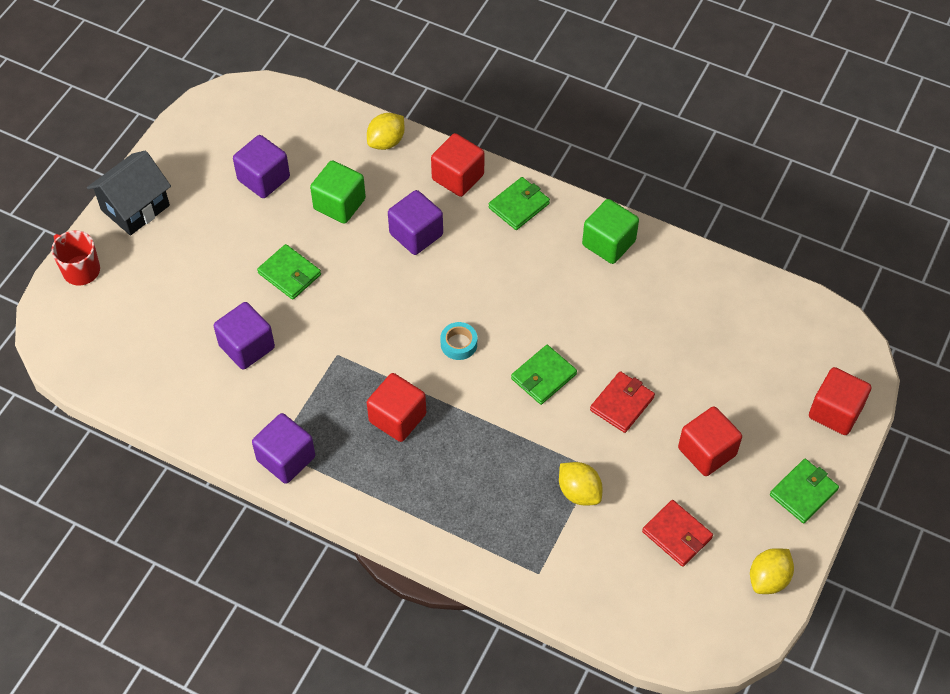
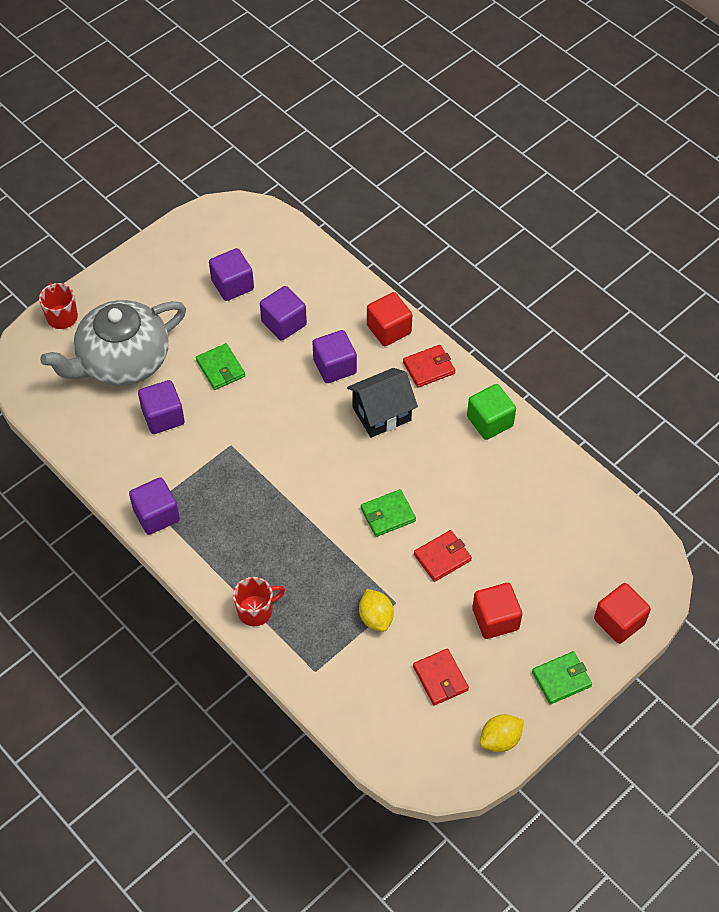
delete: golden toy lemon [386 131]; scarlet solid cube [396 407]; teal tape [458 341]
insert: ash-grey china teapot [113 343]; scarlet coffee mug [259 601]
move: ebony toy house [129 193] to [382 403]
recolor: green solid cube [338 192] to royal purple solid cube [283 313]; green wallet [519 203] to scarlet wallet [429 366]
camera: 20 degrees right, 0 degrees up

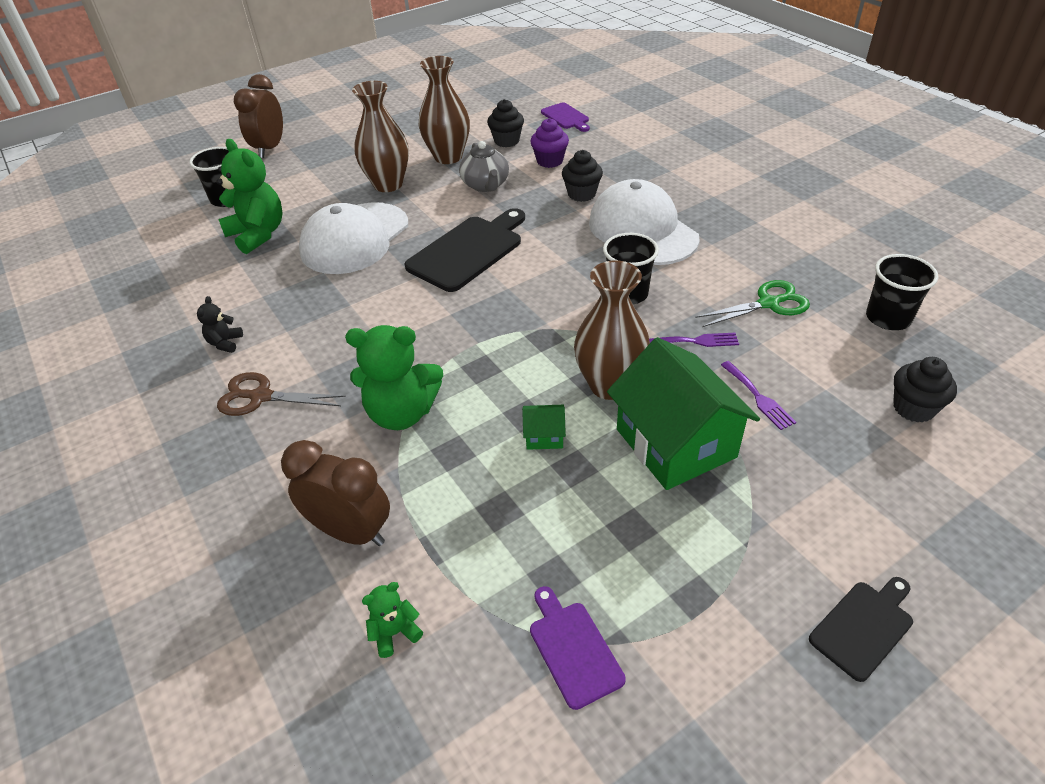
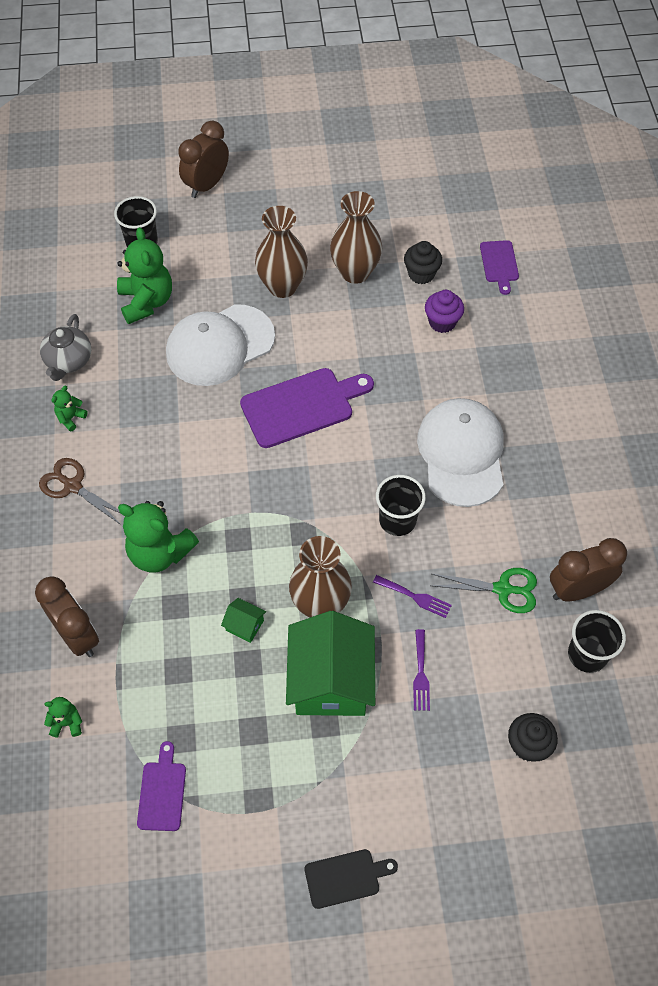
delete: ebony muffin [582 176]
insert: russet alarm clock [588 569]
move: ash-grey china teapot [484 166] to [65 347]
recolor: ebony teddy bear [220 324] to green teddy bear [69 409]; ebony bread board [465 250] to royal purple bread board [307 408]
camera: 25 degrees right, 15 degrees up

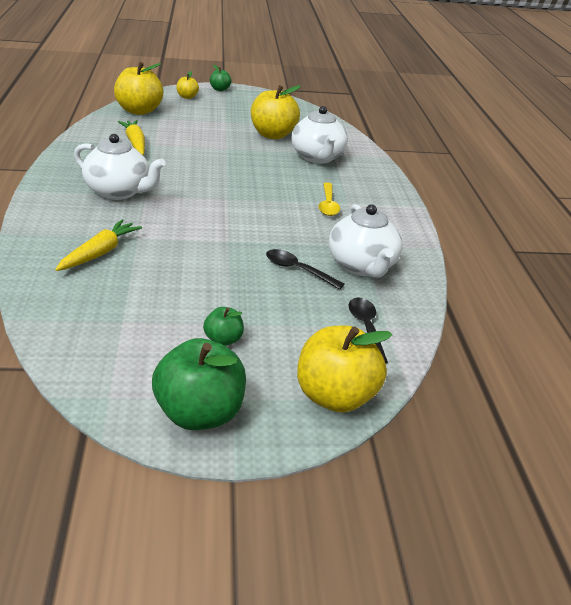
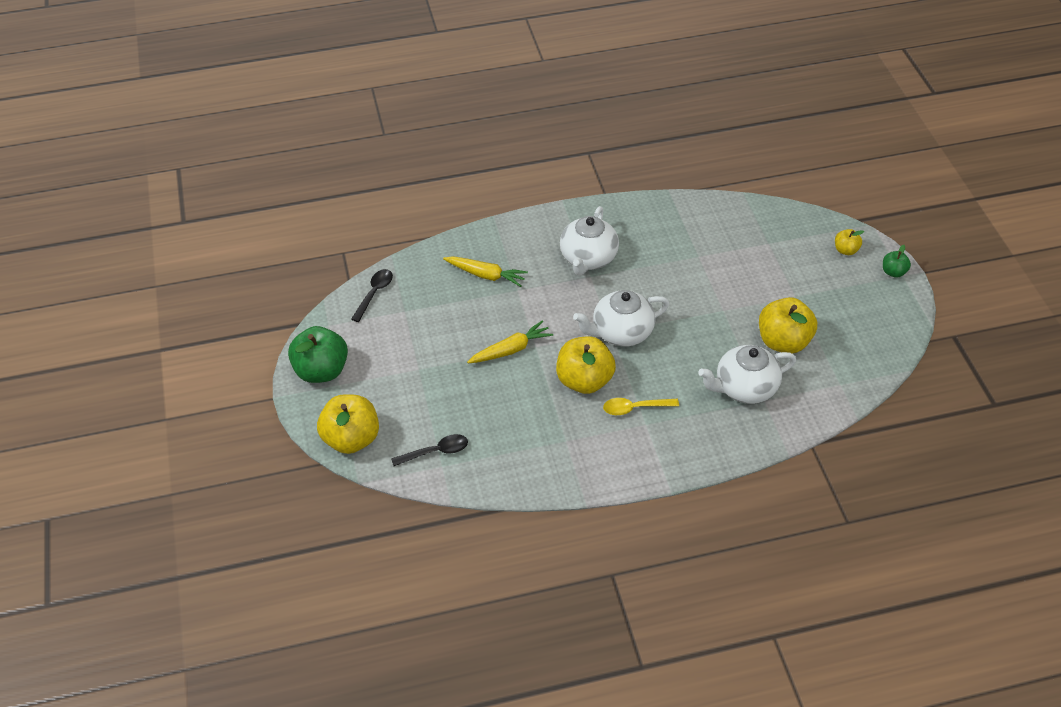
delete: green toy apple [223 326]
move: golden toy apple [138 88] to [586 365]; golden toy carrot [131 137] to [510 342]; ebony teaspoon [305 269] to [372 295]; white china teapot [365 240] to [621 318]
camera: 85 degrees right, 15 degrees up

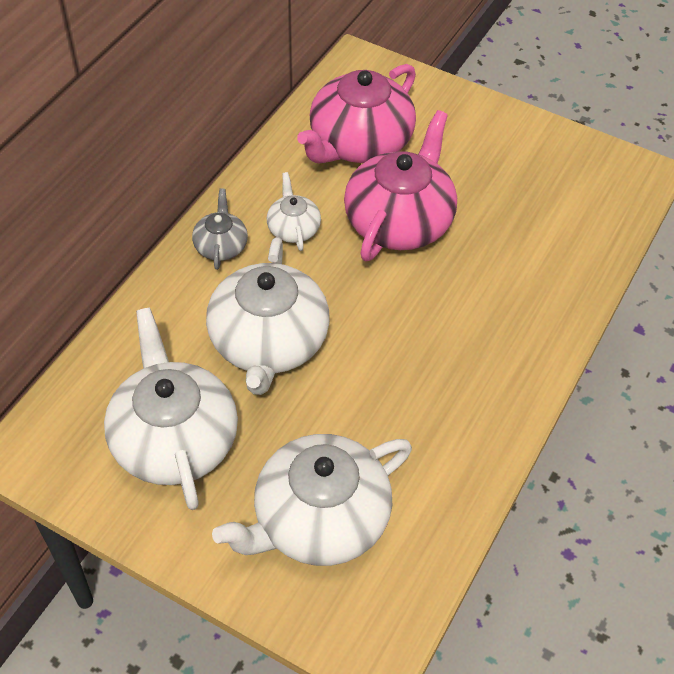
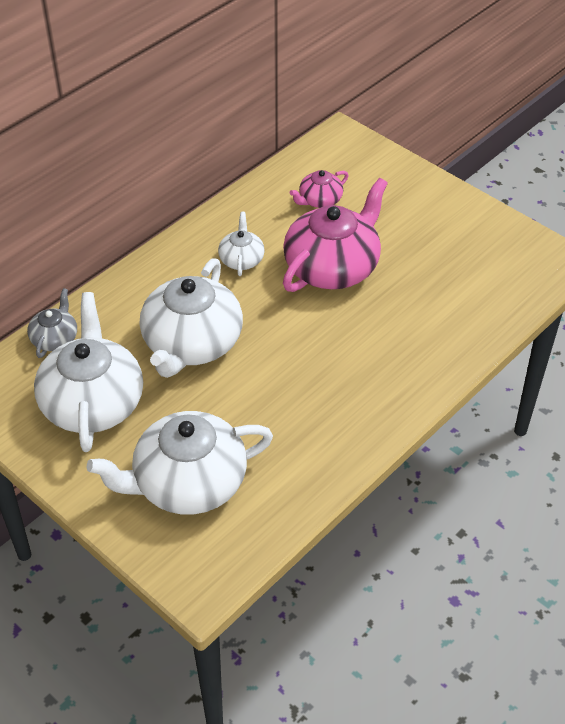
move: ash-grey china teapot [220 229] to [52 323]
resize: pink china teapot [356 114] = [318 189] x0.48
camera: 15 degrees right, 5 degrees down

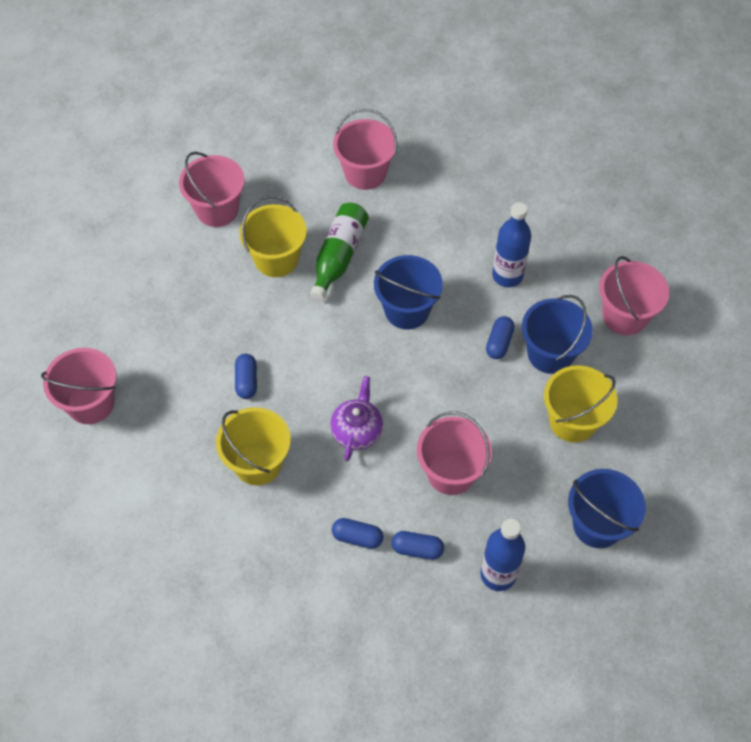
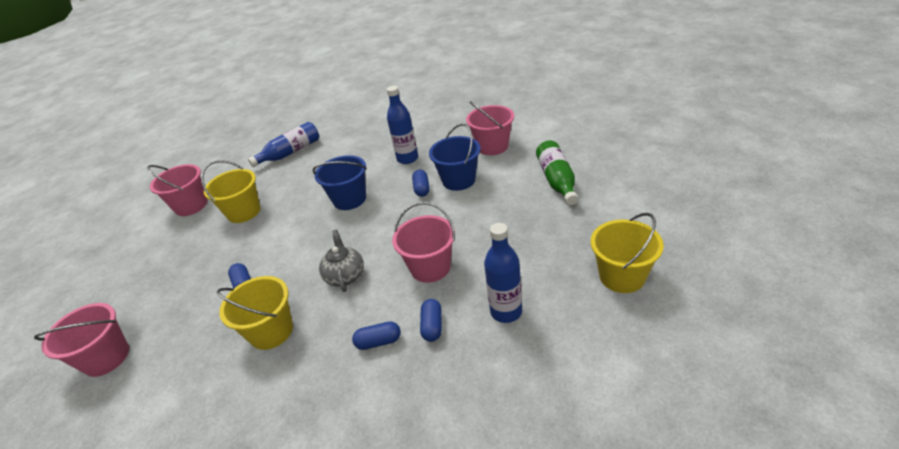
delete: blue pail [607 508]
move: green bottle [339 252] to [557 172]; golden pail [580 404] to [627 253]
replace: pink pail [365 149] to blue bottle [283 144]
recolor: royal purple china teapot [356 418] to ash-grey china teapot [341 261]
rotate: blue pill shape [418 545] = [431 320] 75 degrees counterclockwise
camera: 20 degrees left, 20 degrees down

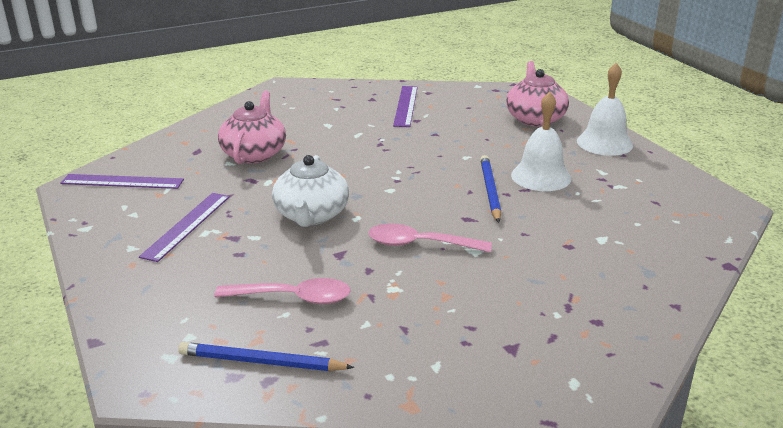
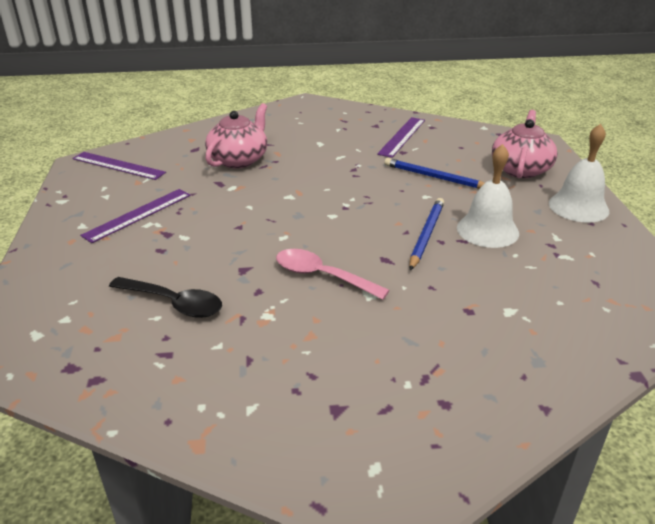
delete: white china teapot [310 191]
move: blue pencil [266 356] to [434 173]
recolor: pink teaspoon [282 291] to ebony teaspoon [165 297]
camera: 20 degrees right, 5 degrees up

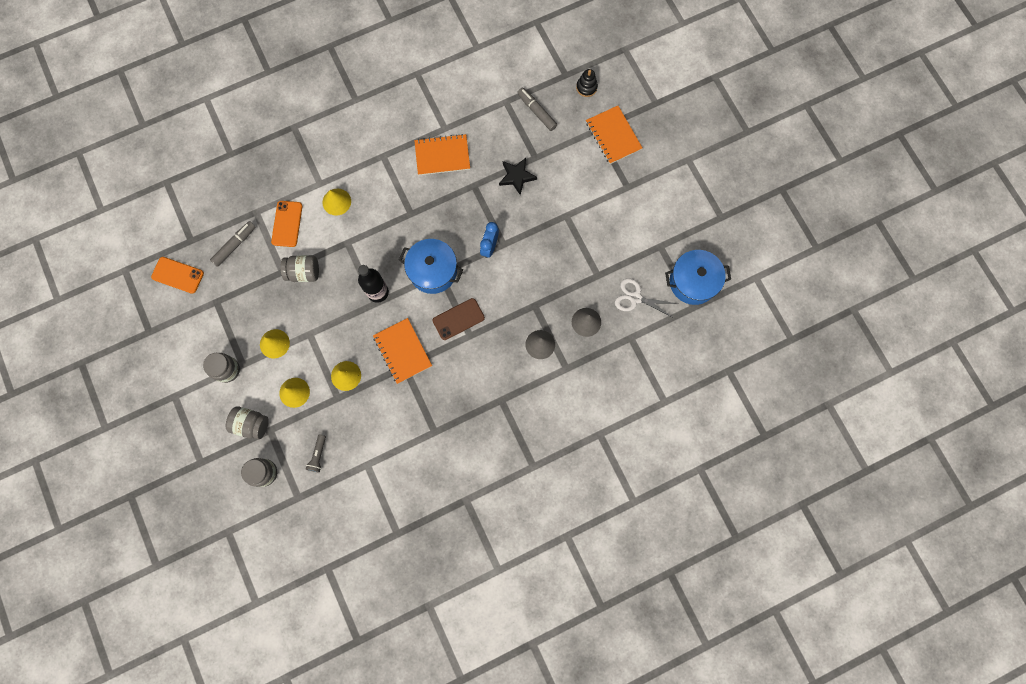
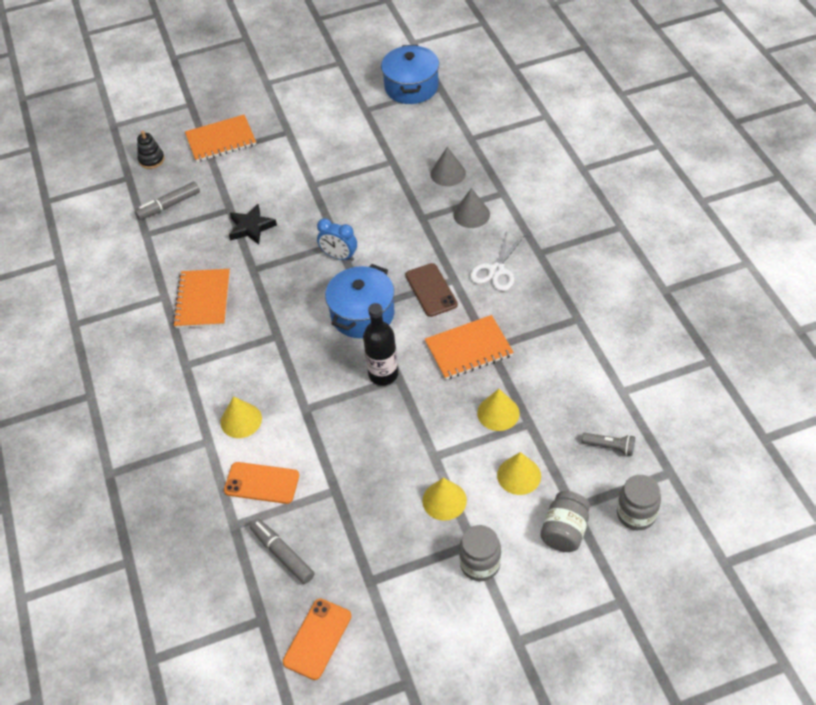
delete: ash-grey jar [299 268]
move: white scissors [646 298] to [498 261]
camera: 80 degrees left, 25 degrees down

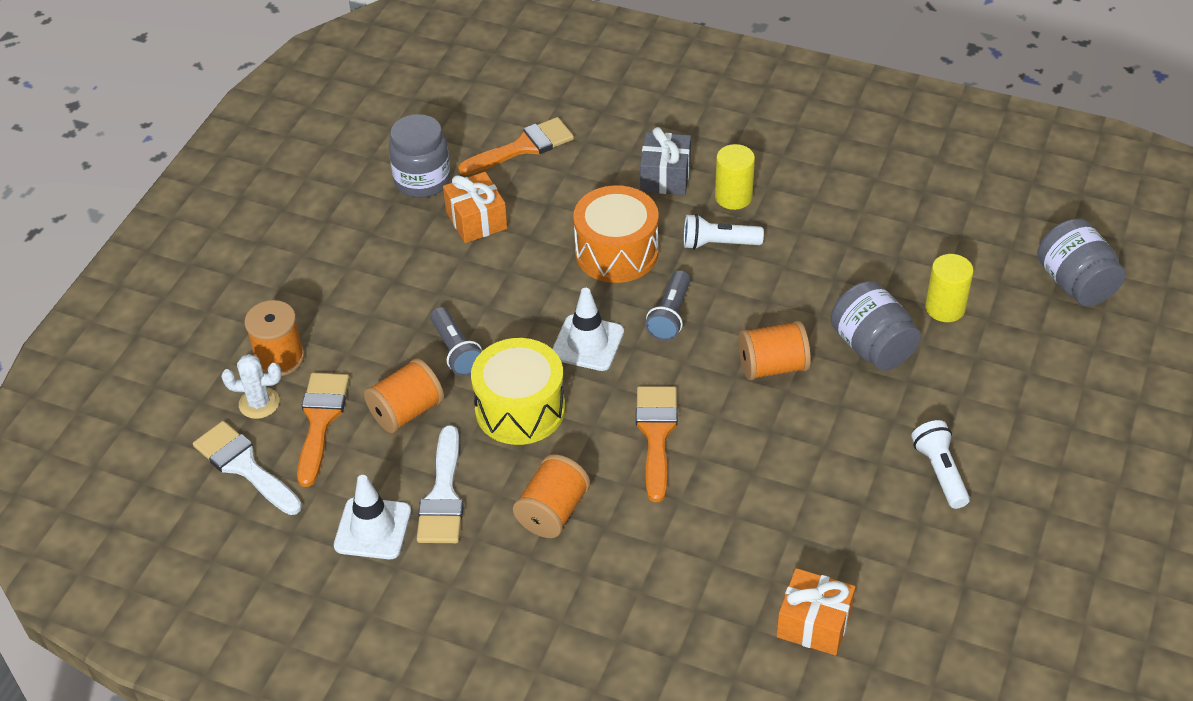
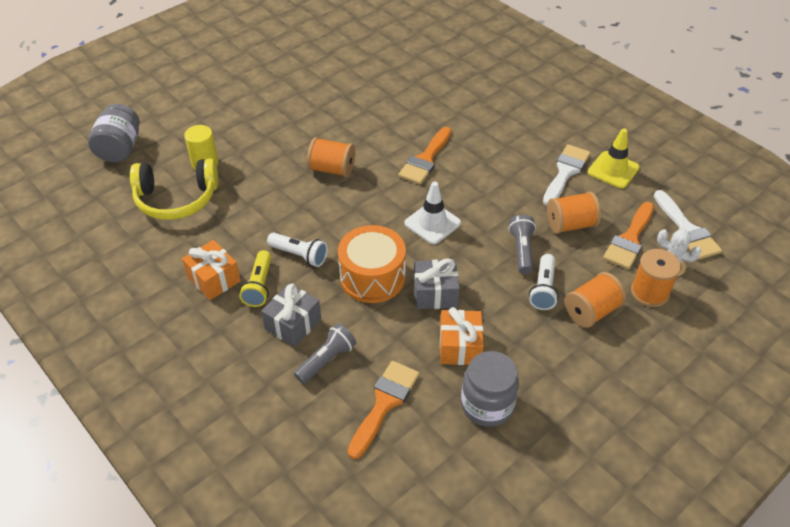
delete: golden toy drum [518 391]; ash-grey jar [876 326]
insert: golden headset [174 189]; ash-grey present [437 283]
move: orange spool [551 496] to [595 300]; ash-grey pocket torch [667 305] to [325 353]; orange present [815 612] to [211 270]; white pocket torch [940 464] to [544 282]
replace: golden cylinder shape [735 177] to golden pocket torch [255 278]
recolor: white safety cone [372 517] to golden safety cone [613 158]
rotate: orange brush [516 146] = [383 410] 120 degrees clockwise
camera: 155 degrees left, 0 degrees up

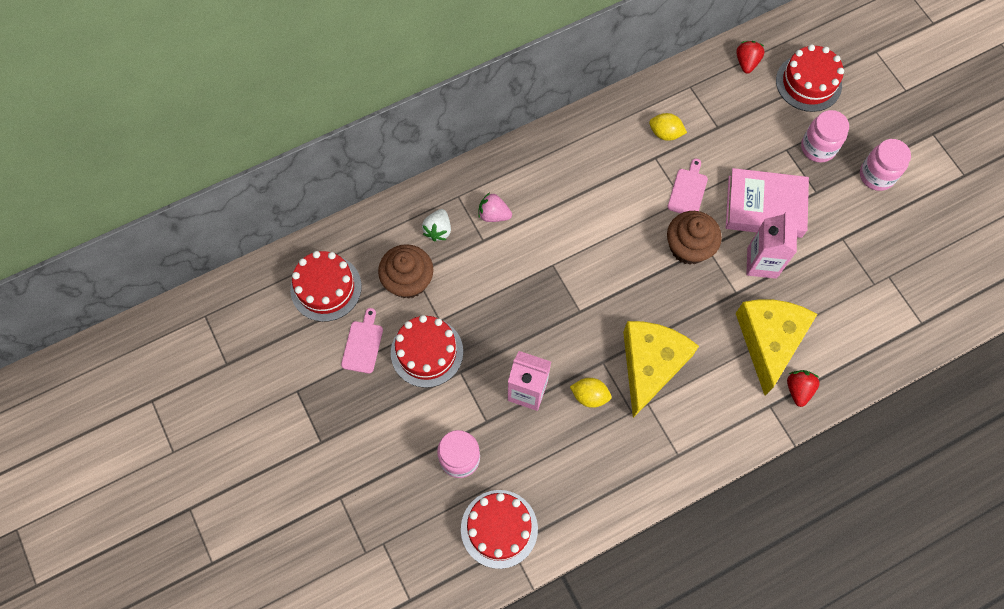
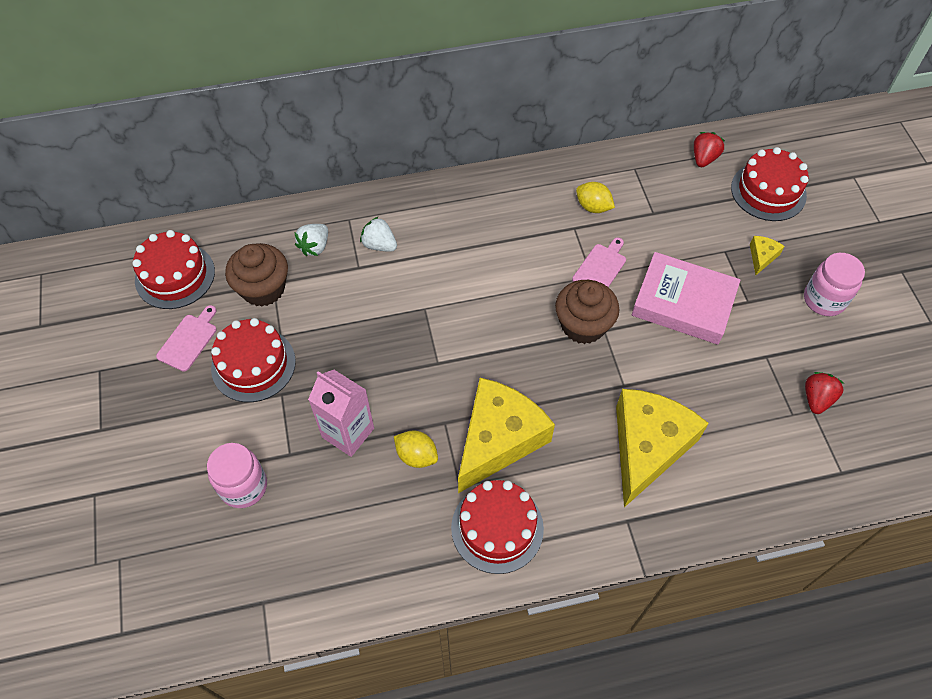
delete: pink carton [771 245]
move: scarlet gateau [499 529] to [497 527]; scarlet strawberry [803 388] to [824 393]
replace: pink jar [825 136] to golden cheese wedge [767 255]
recolor: pink strawberry [495 207] to white strawberry [378 234]
camera: 15 degrees right, 10 degrees down

